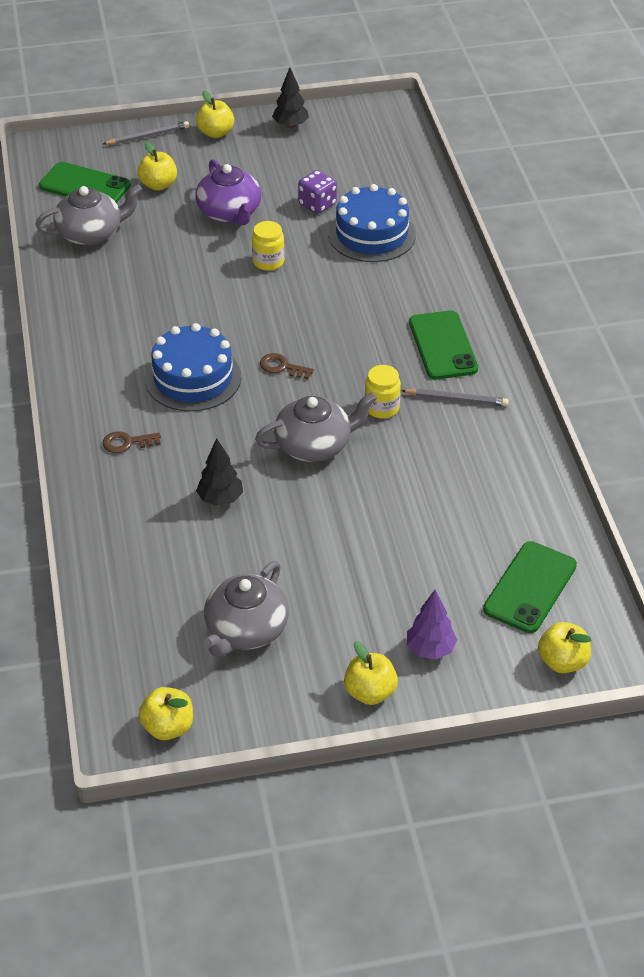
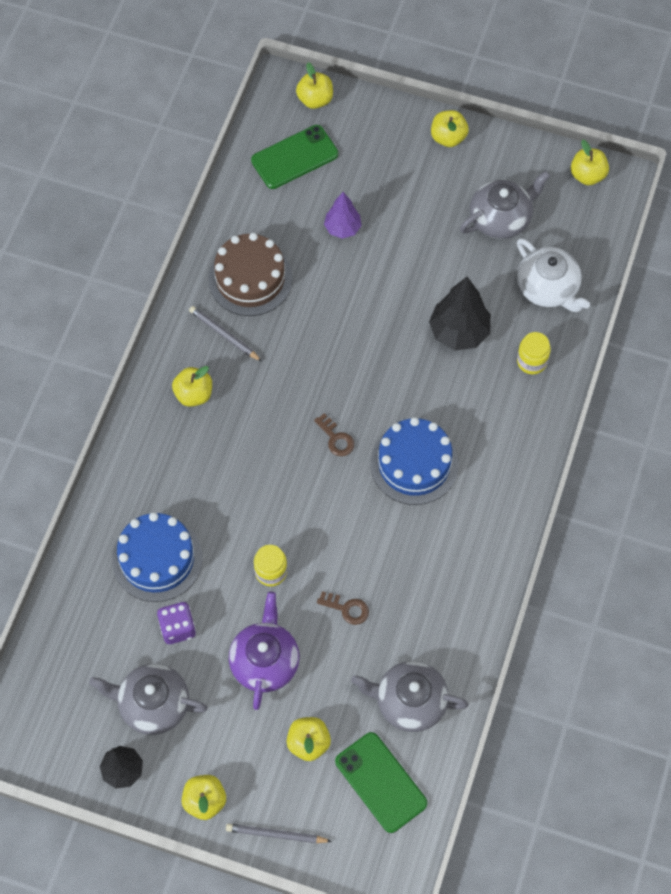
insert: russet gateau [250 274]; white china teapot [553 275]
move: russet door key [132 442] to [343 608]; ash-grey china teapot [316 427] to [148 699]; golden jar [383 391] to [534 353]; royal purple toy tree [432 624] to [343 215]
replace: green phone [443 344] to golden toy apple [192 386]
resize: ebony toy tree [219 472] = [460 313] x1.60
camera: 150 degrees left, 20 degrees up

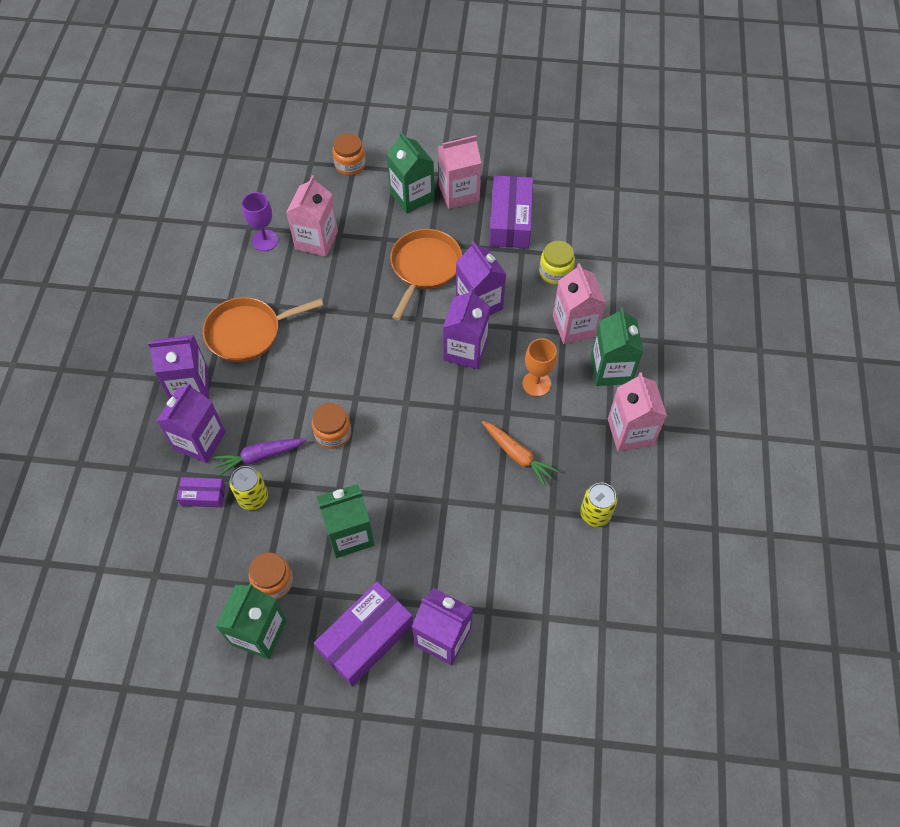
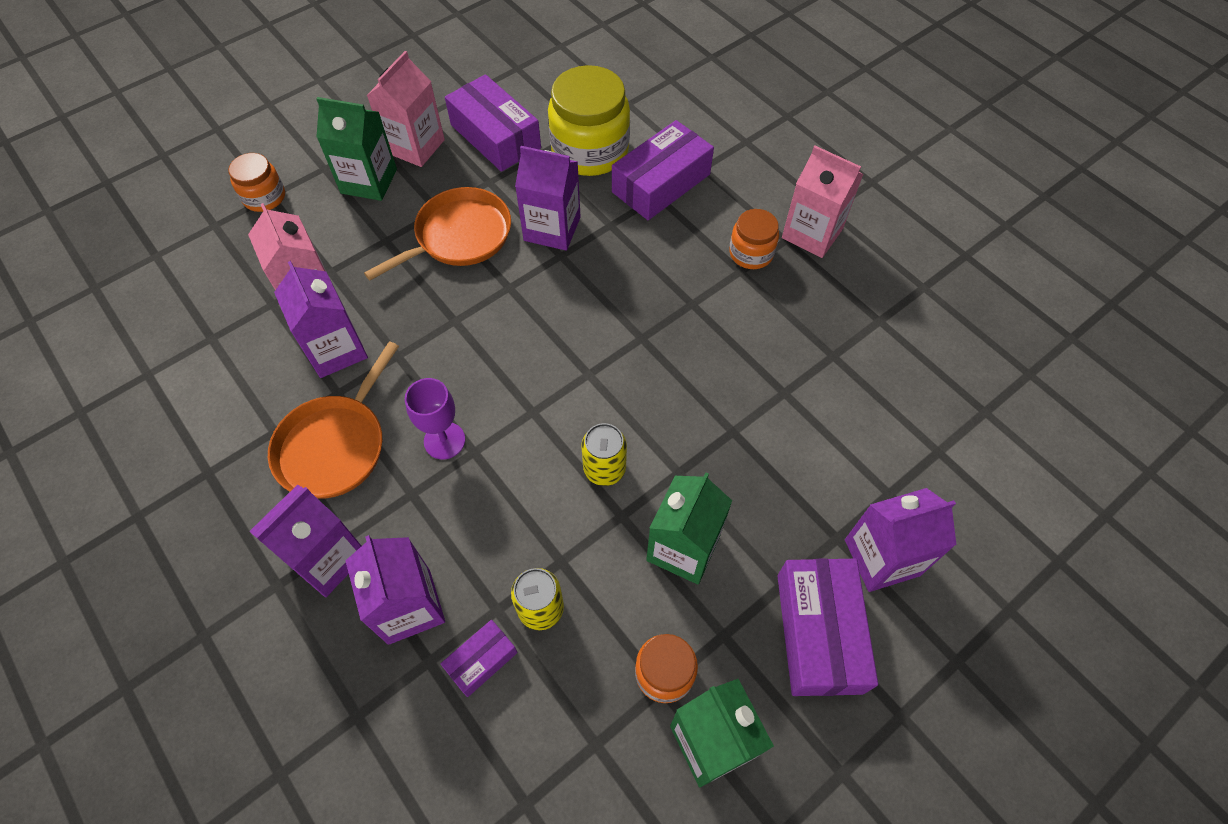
delete: royal purple toy carrot [260 457]; orange toy carrot [520 453]; orange goblet [539 367]; green carton [617 346]
move: royal purple goblet [260 221] to [435 418]; orange jar [331 426] to [754 239]; royal purple carton [466 328] to [321 319]; golden can [598 504] to [604 454]
replace: pink carton [579 303] to royal purple box [663 170]
rotate: orange frying pan [426 275] = [437 233] 75 degrees clockwise
resize: golden jar [557 262] = [589 120] x1.86
camera: 45 degrees left, 0 degrees up

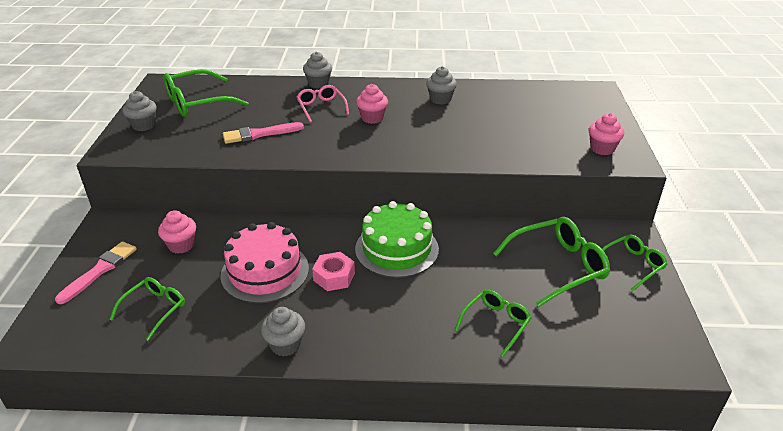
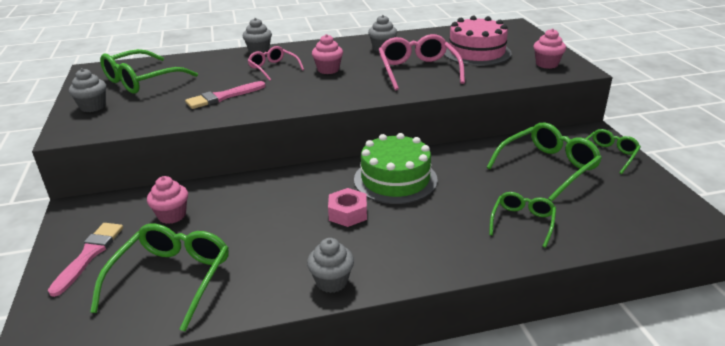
insert: pink spectacles [422 62]
move: pink gateau [264 262] to [478 41]
resize: green spectacles [147 309] = [159 277] x1.66
camera: 15 degrees left, 5 degrees down

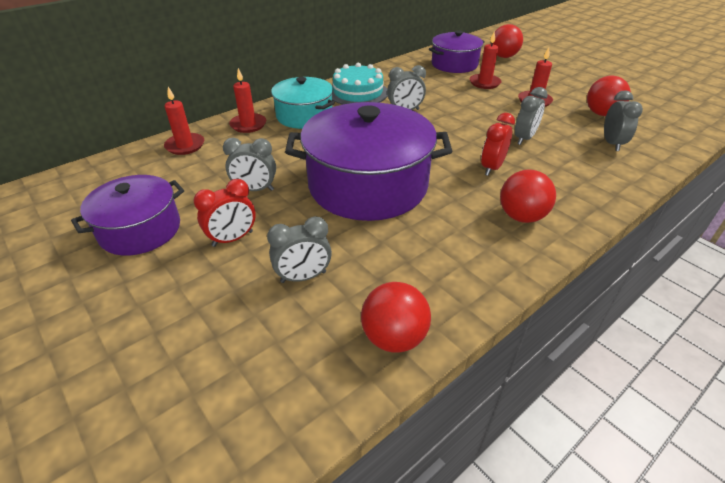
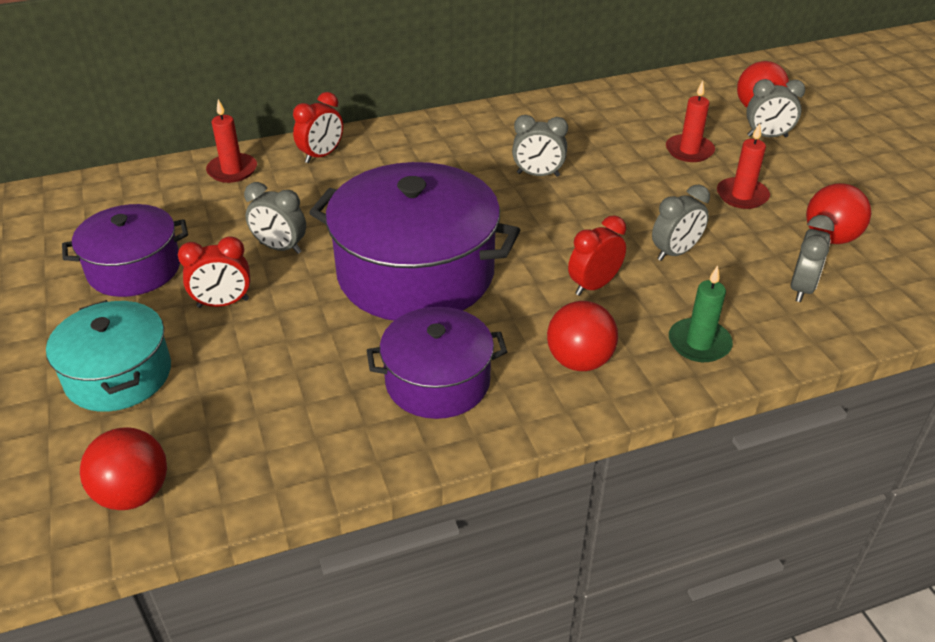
delete: teal gateau [360 84]
insert: green wax candle [701 313]
move: ash-grey alarm clock [299 249] to [775 108]; teal pot [303 103] to [108 356]; scarlet play ball [396 317] to [123 468]; royal purple pot [457 51] to [437 363]
replace: scarlet wax candle [247 100] to scarlet alarm clock [318 127]
camera: 20 degrees right, 0 degrees up

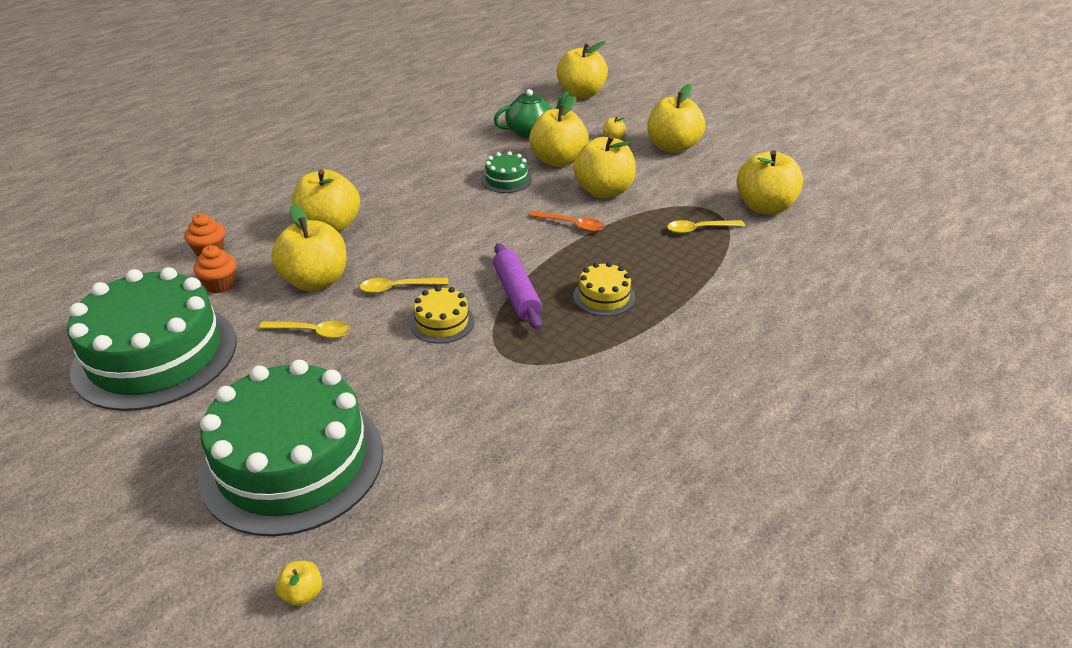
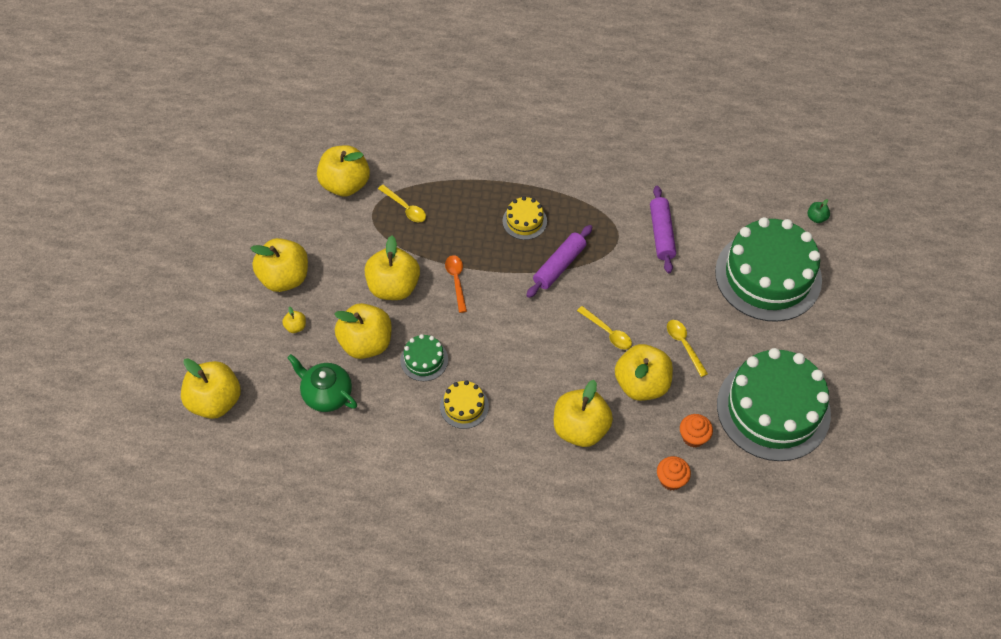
insert: royal purple pastry roller [663 229]
move: golden gateau [442 315] to [464 404]
recolor: golden toy apple [298 583] to green toy apple [818 211]
camera: 125 degrees left, 20 degrees up

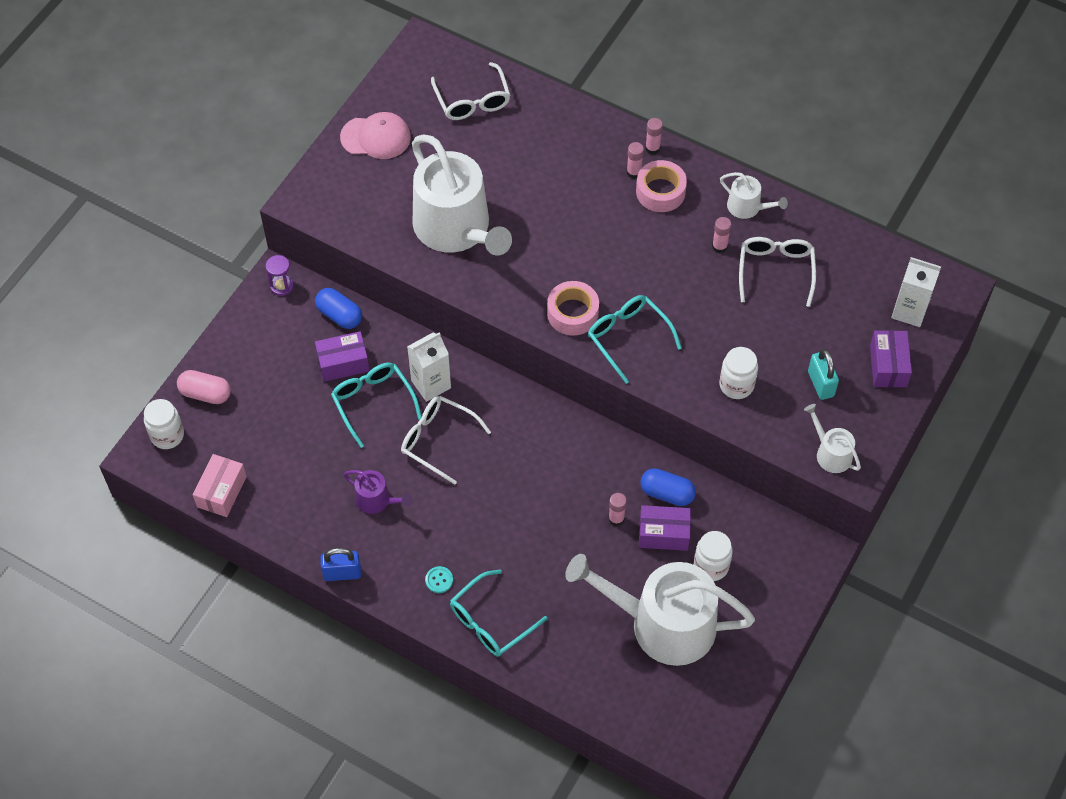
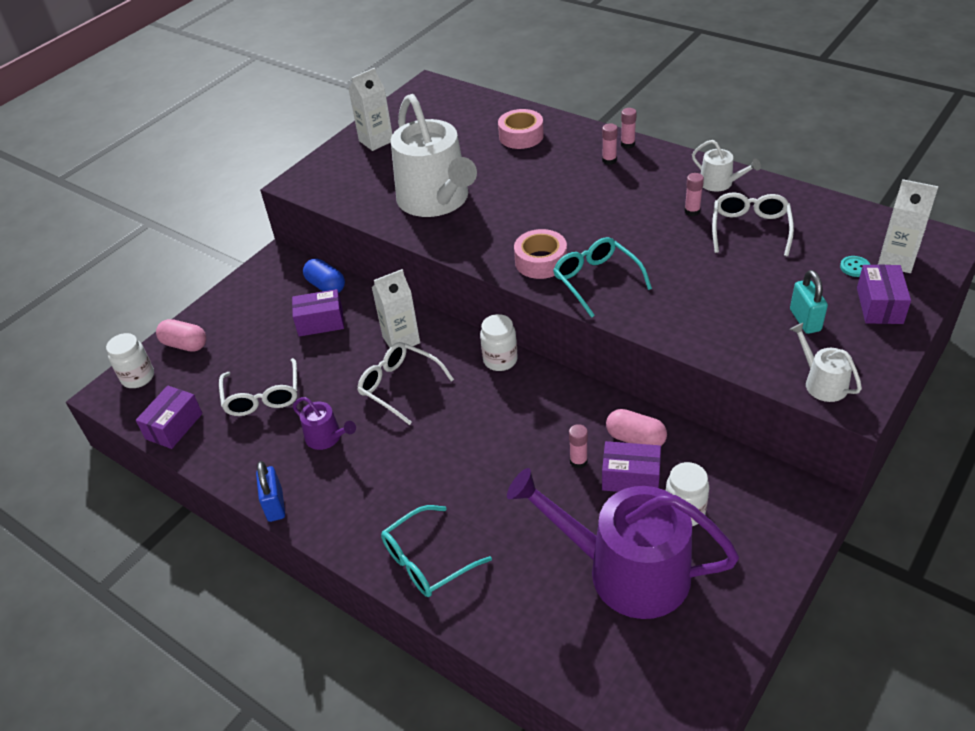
delete: royal purple sandglass [280 275]; teal spectacles [376 405]
move: teal sewing button [439 579] to [855 266]; white spectacles [471 91] to [258 387]; pink tape [661 186] to [521 129]; white jar [738 373] to [499 342]
replace: pink peaked cap [375 135] to white carton [370 109]
recolor: pink box [220 485] to royal purple box [169 417]; white sprinkling can [660 610] to royal purple sprinkling can [623 543]; blue pill shape [668 487] to pink pill shape [636 427]
rotate: blue lock [340 564] = [270 491] 75 degrees clockwise
camera: 10 degrees right, 15 degrees down

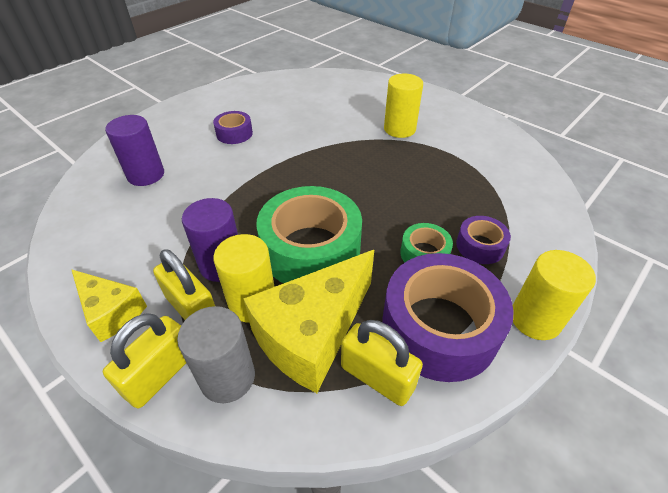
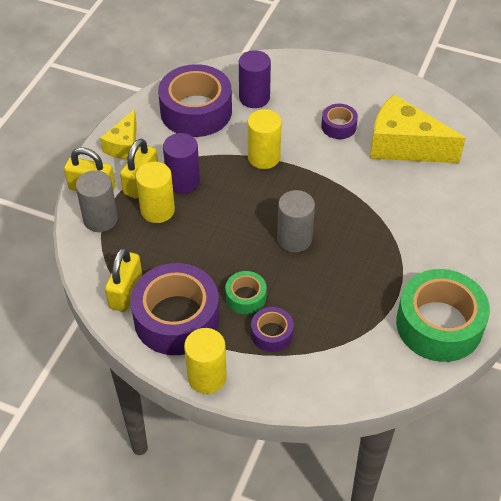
insert: royal purple tape [195 100]; ash-grey cylinder shape [296 221]
move: golden cheese wedge [308 321] to [418 128]; green tape [309 234] to [443 315]; golden cylinder shape [403 106] to [265 139]
camera: 70 degrees right, 5 degrees up

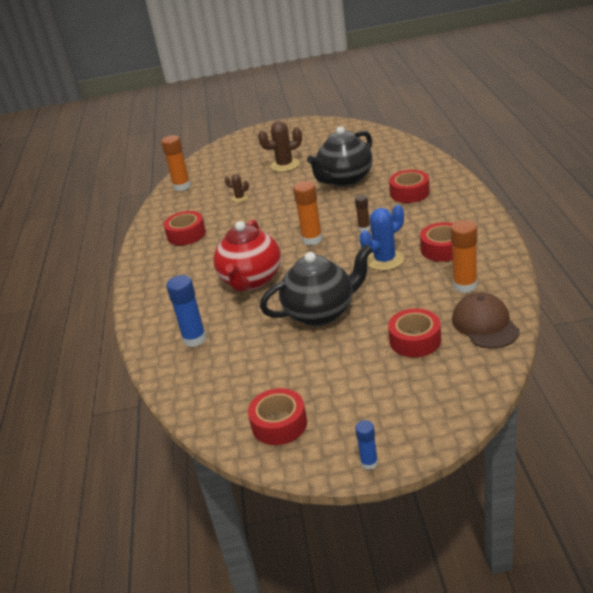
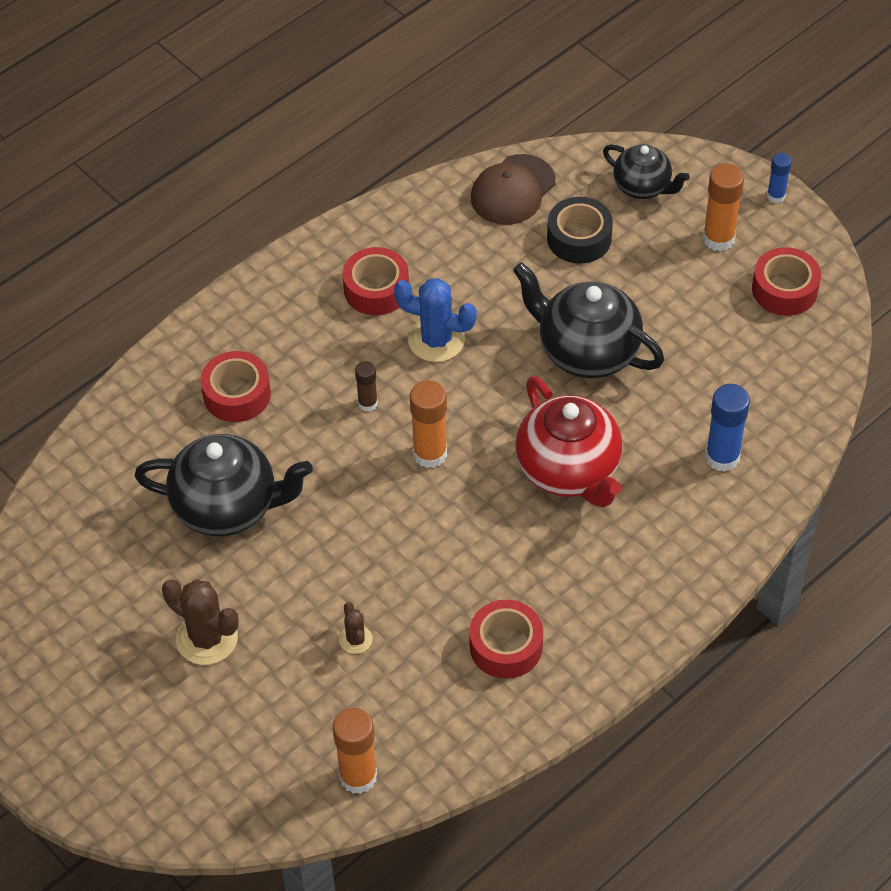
insert: ebony china teapot [646 171]
move: orange glue stick [464 256] to [723 207]
recolor: scarlet tape [414 332] to ebony tape [580 230]
rotate: scarlet china teapot [247 255] = [568 442] 90 degrees clockwise
camera: 130 degrees left, 20 degrees up

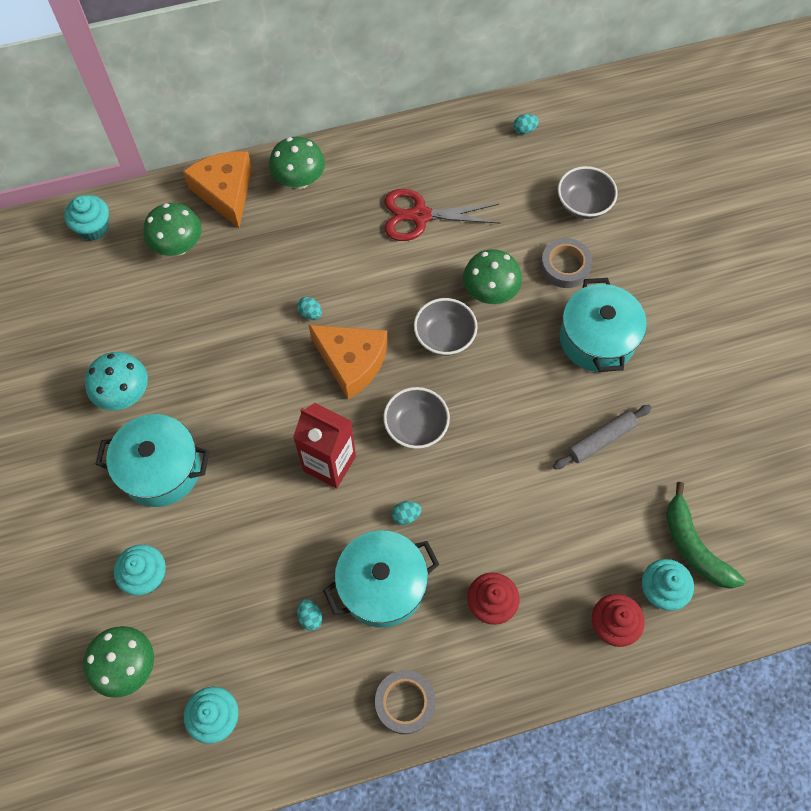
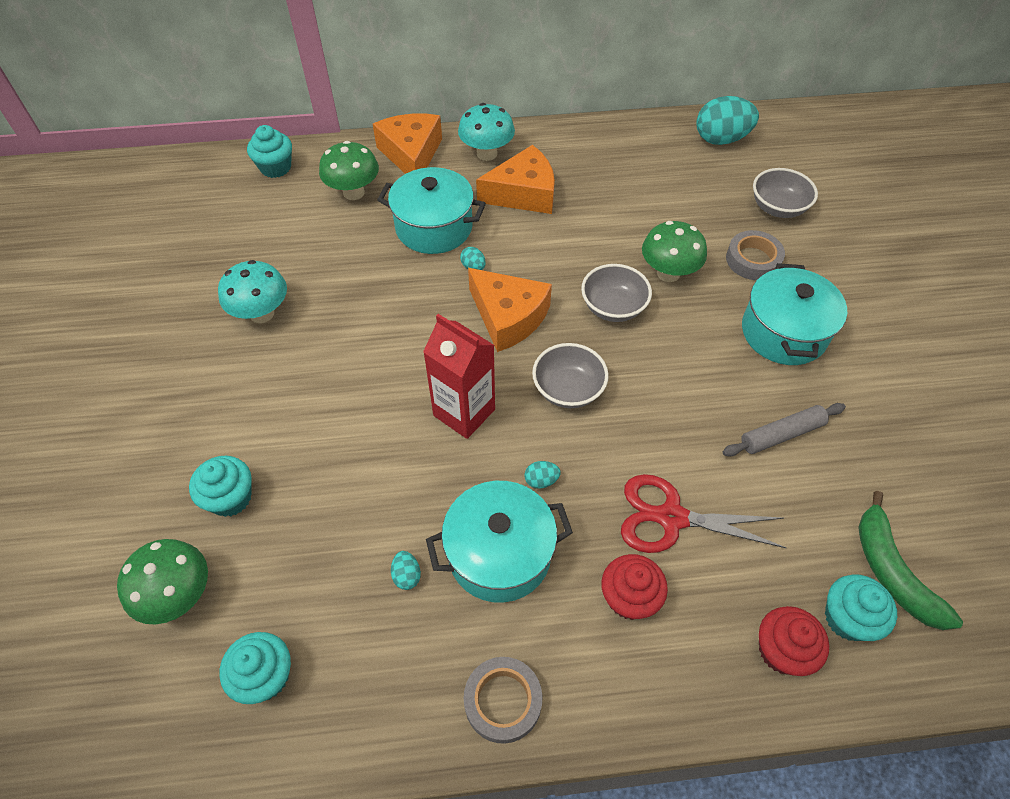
insert: orange cheese wedge [515 179]
move: teal pot [152 460] to [431 210]; scarlet scissors [442 215] to [704 513]
recolor: green toadstool [297 163] to teal toadstool [486 132]
resize: teal toy egg [526 124] = [727 120] x2.30
camera: 10 degrees right, 10 degrees down

